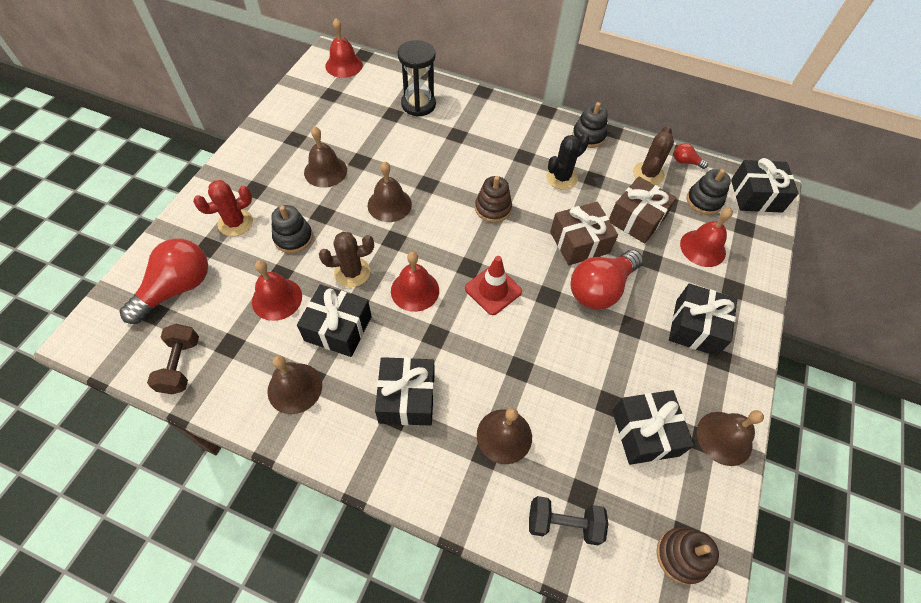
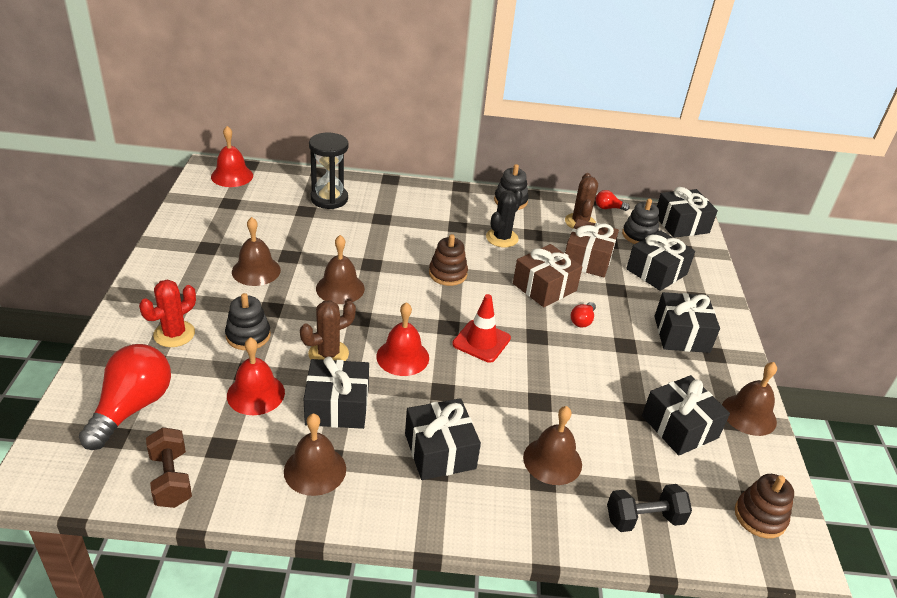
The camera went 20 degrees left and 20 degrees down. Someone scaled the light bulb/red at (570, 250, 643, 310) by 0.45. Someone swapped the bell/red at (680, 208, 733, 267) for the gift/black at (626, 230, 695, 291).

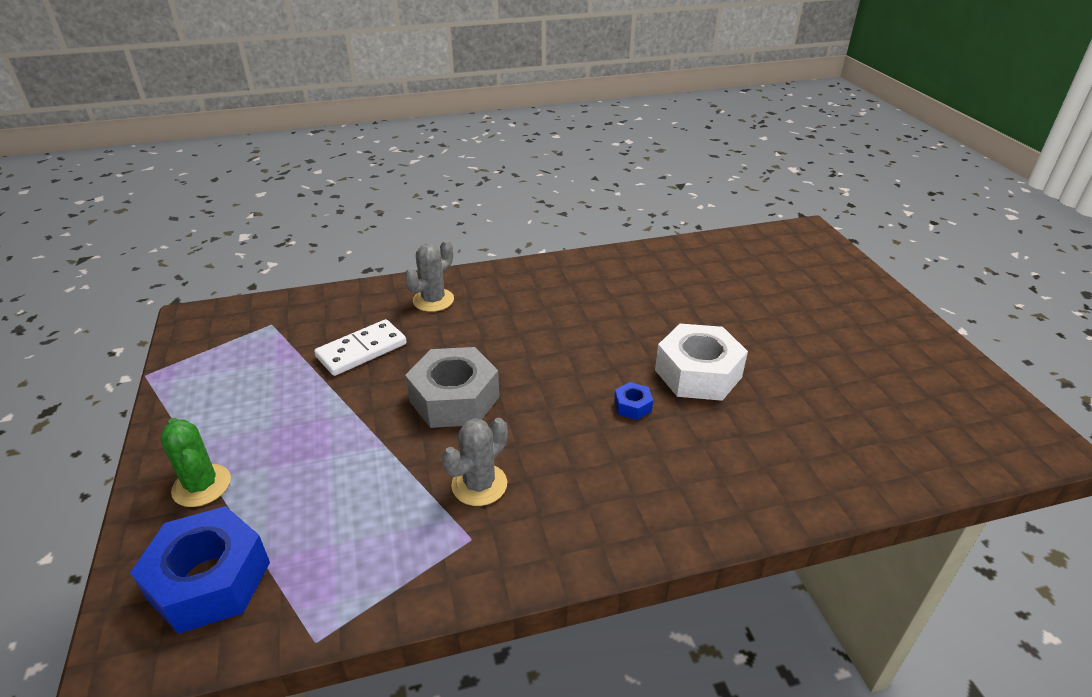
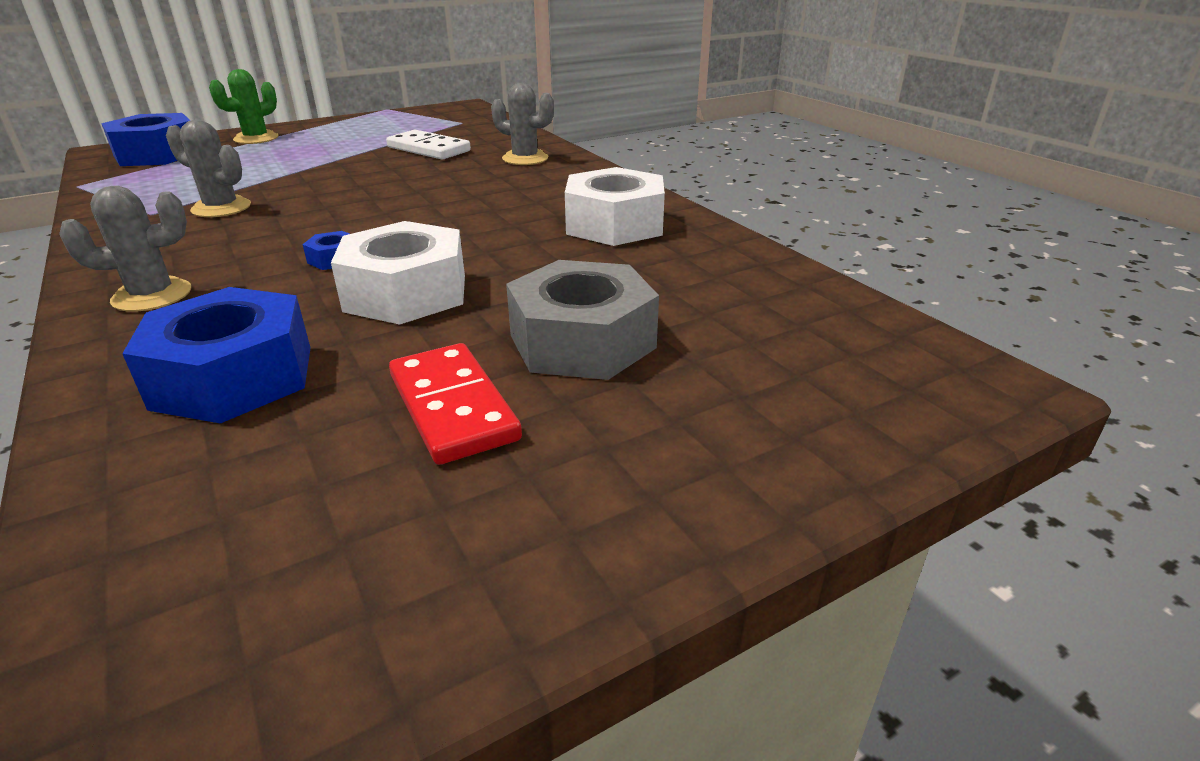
The camera went 75 degrees right and 5 degrees down. Someone carried the nut/grey from (405, 347, 500, 428) to (506, 260, 659, 380). Someone put down the cactus/grey at (59, 186, 191, 312). Someone put down the nut/blue at (122, 287, 310, 424). Someone put down the domino/red at (389, 343, 522, 465). Someone put down the nut/white at (565, 167, 665, 246).

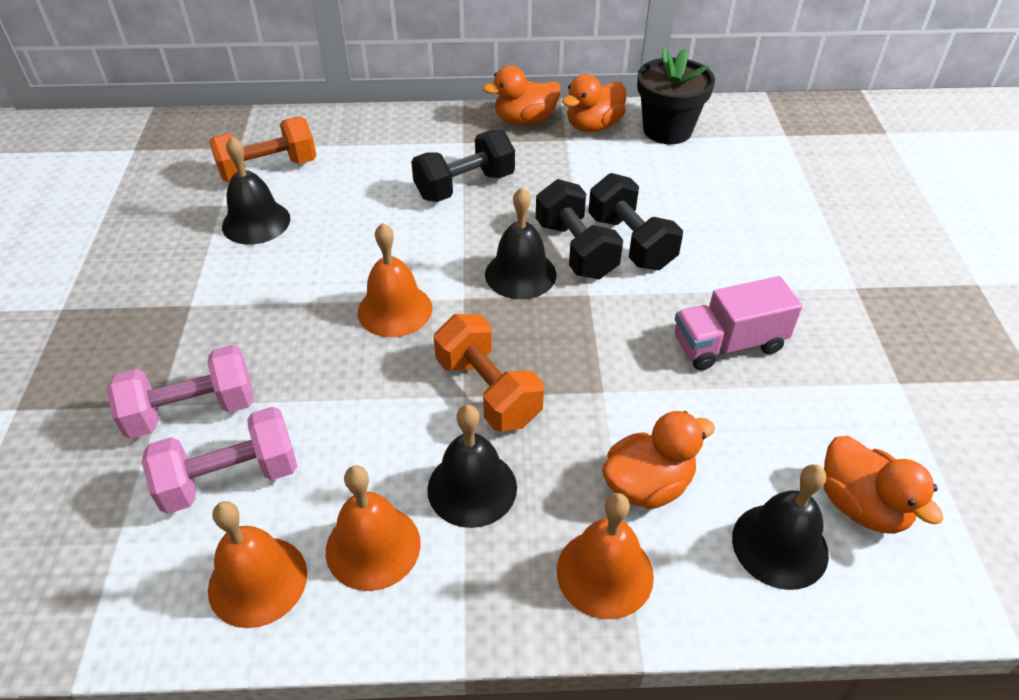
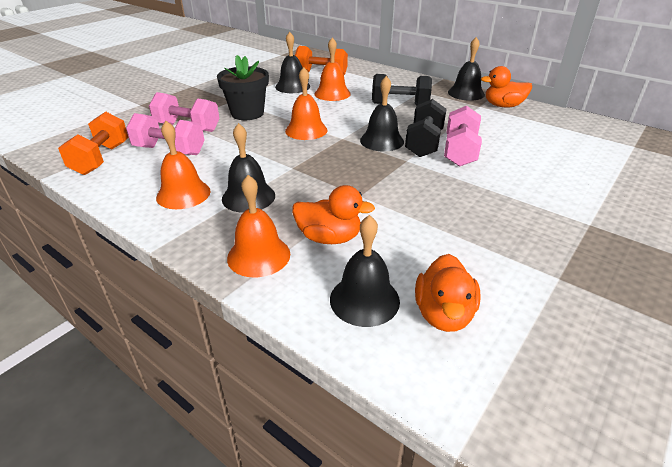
The camera went 40 degrees right and 10 degrees down. Someone carried the bell/orange from (208, 501, 307, 628) to (315, 37, 351, 101). Someone carried the dumbbell/orange from (434, 314, 544, 431) to (58, 112, 129, 175). Someone swapped the duck/orange at (483, 65, 561, 125) for the bell/black at (448, 37, 485, 101). Someone repainted the dumbbell/black at (588, 173, 683, 270), which became the dumbbell/pink at (444, 106, 482, 167). Someone carried the flower pot/black from (637, 48, 715, 144) to (217, 55, 269, 120). Someone took away the truck/pink at (674, 276, 802, 370).

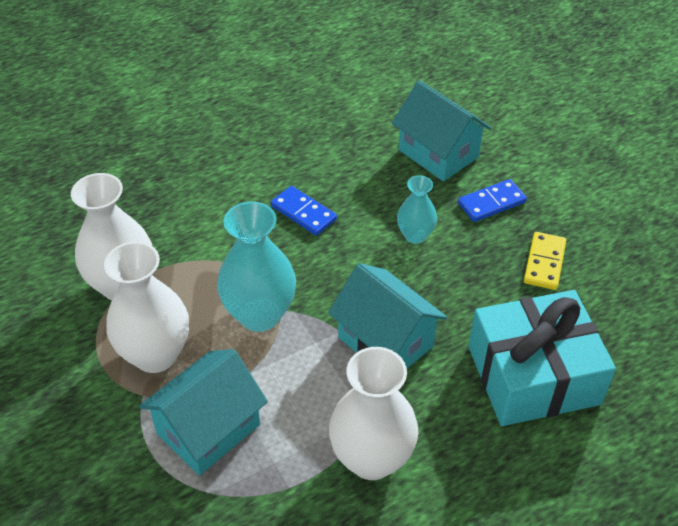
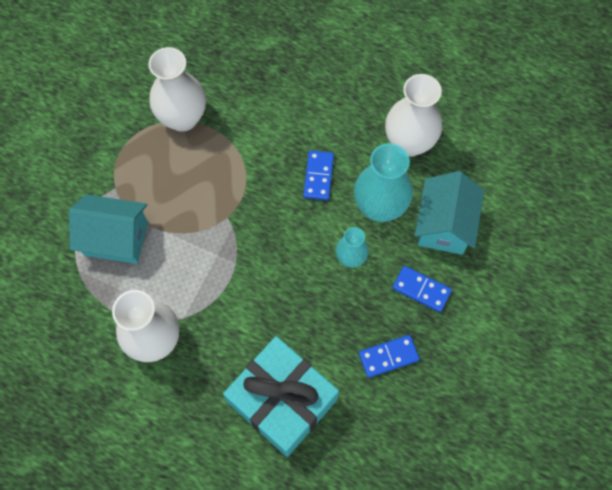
The camera went 55 degrees right and 20 degrees up. Someone carried the vase/white from (104, 241, 189, 373) to (385, 74, 442, 157). Someone carried the vase/turquoise from (217, 201, 296, 332) to (354, 143, 413, 222). Someone took away the house/turquoise at (328, 263, 447, 368). Someone repainted the domino/yellow at (524, 232, 566, 290), which became the domino/blue at (359, 335, 420, 378).

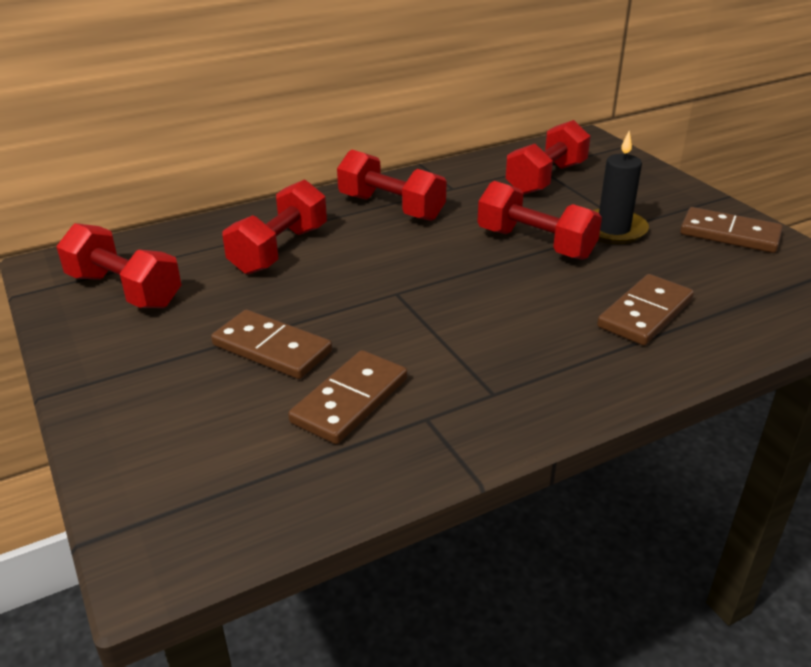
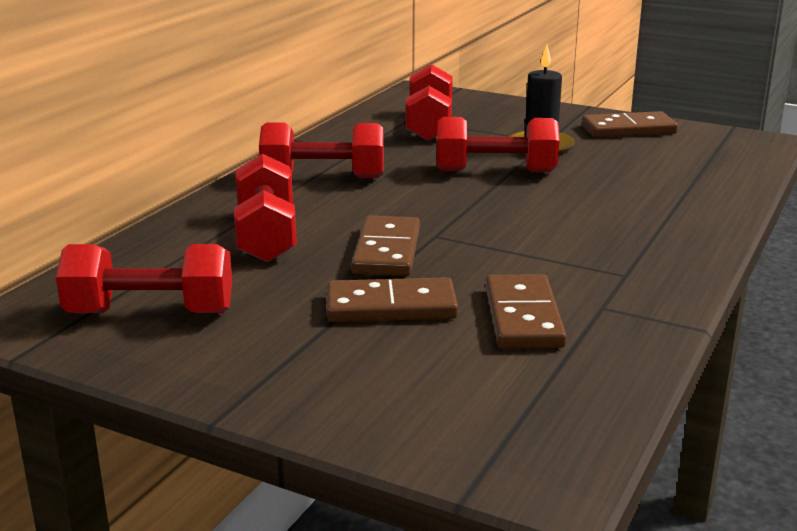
The camera went 35 degrees left and 10 degrees down. Someone carried the domino/brown from (597, 274, 694, 345) to (351, 216, 420, 276).

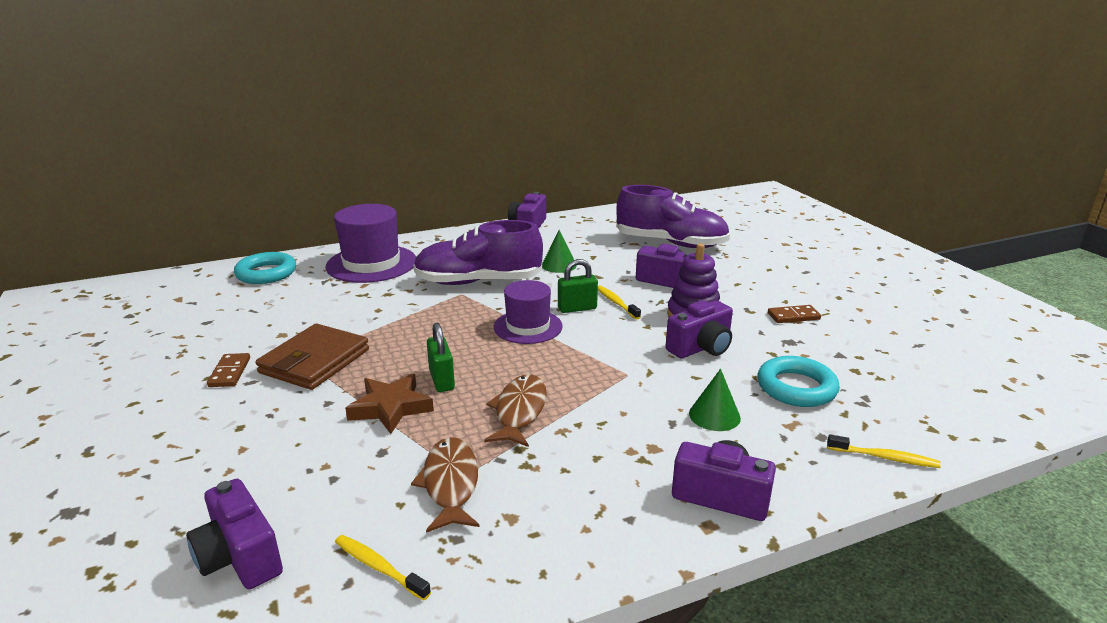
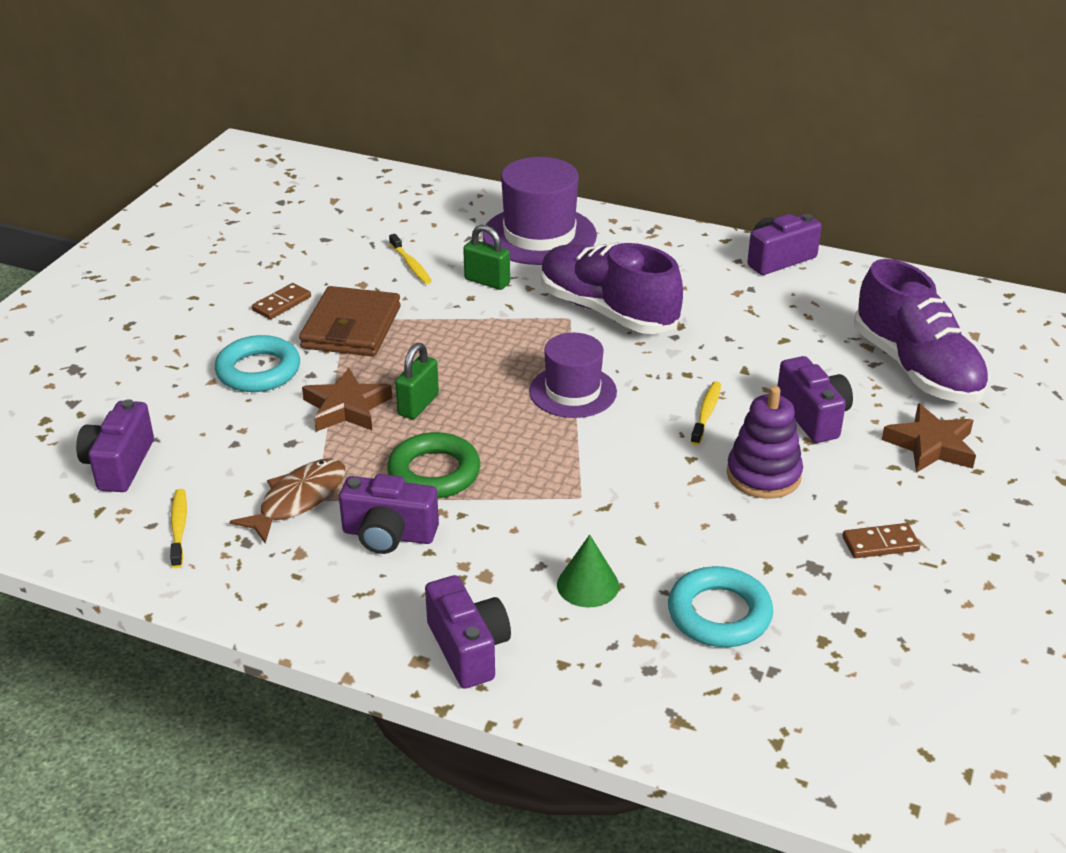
The camera went 45 degrees right and 10 degrees up. Someone carried the ring/turquoise from (234, 252, 296, 284) to (215, 335, 300, 392). Someone rotated the wallet/brown at (255, 324, 369, 390) by 60 degrees counterclockwise. Someone swapped the fish/brown at (484, 374, 547, 447) for the ring/green at (387, 432, 480, 498). Someone took away the cone/green at (542, 230, 577, 273). Someone carried the padlock/green from (558, 259, 598, 313) to (463, 225, 510, 290). Someone carried the camera/purple from (665, 300, 733, 358) to (339, 474, 439, 554). Someone rotated the domino/brown at (768, 305, 821, 323) by 45 degrees counterclockwise. Someone carried the toothbrush/yellow from (827, 434, 941, 468) to (389, 234, 432, 284). Someone put down the star/brown at (882, 403, 976, 473).

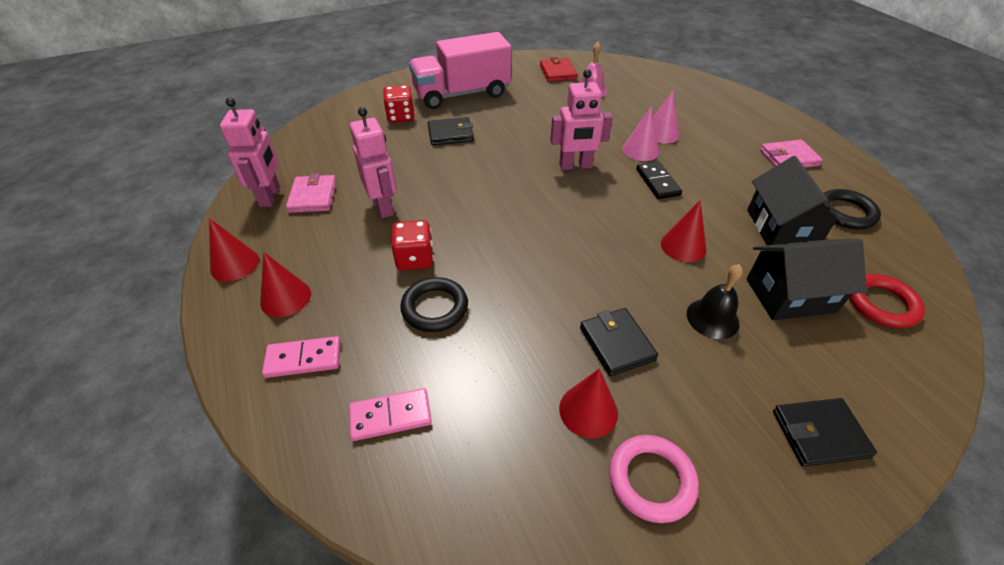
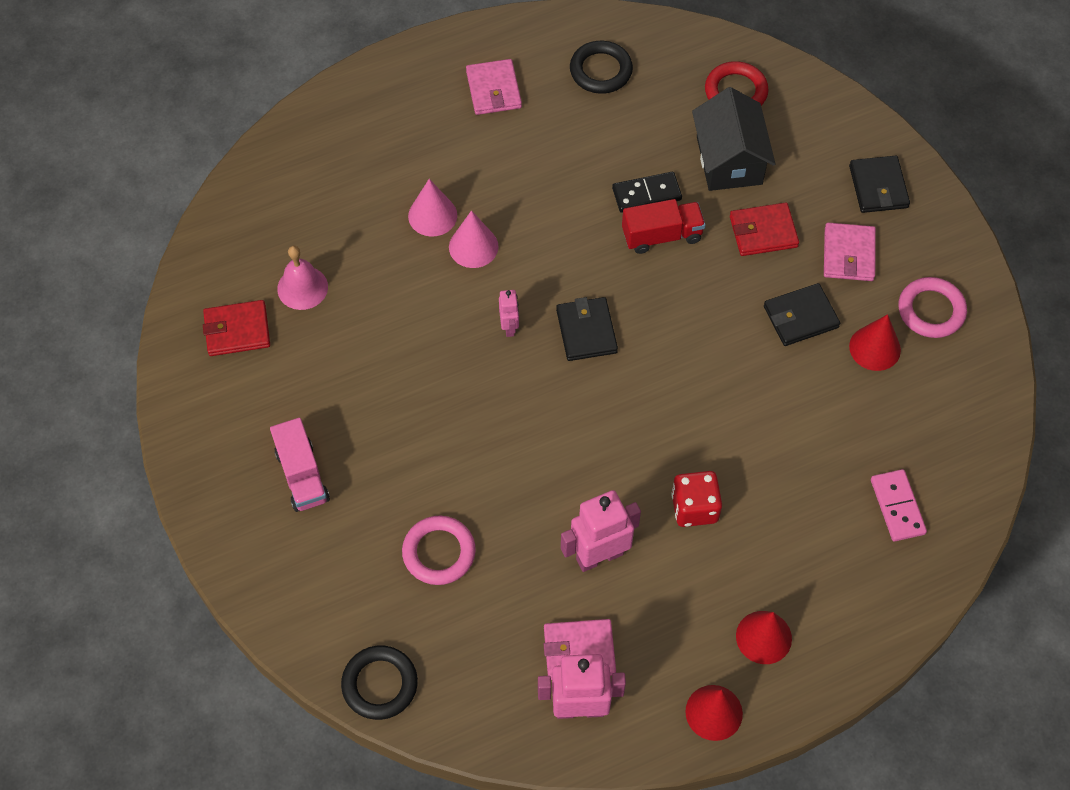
The camera went 90 degrees left and 15 degrees up. Someone took away the domino/pink at (262, 336, 341, 378). Someone took away the dice/red at (383, 85, 415, 123). Someone carried the ring/black from (400, 277, 468, 332) to (341, 645, 418, 720). Someone scaled the truck/pink at (409, 32, 512, 109) by 0.54. Someone carried the wallet/black from (428, 117, 474, 145) to (556, 297, 618, 361). Someone scaled the robot/pink at (550, 69, 613, 170) by 0.52. Someone carried the domino/black from (636, 161, 682, 199) to (612, 172, 682, 212). Someone swapped the cone/red at (661, 201, 707, 262) for the truck/red at (622, 199, 706, 254). Someone swapped the bell/black at (687, 264, 743, 339) for the wallet/red at (730, 202, 799, 256). Someone took away the house/black at (747, 156, 845, 245). Someone put down the ring/pink at (402, 516, 476, 585). Someone put down the wallet/pink at (824, 223, 876, 281).

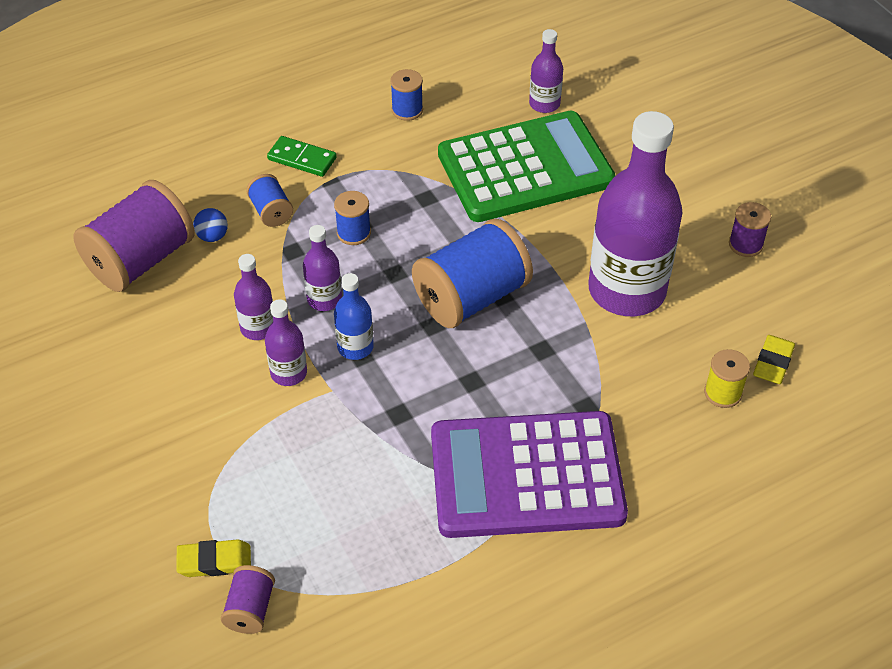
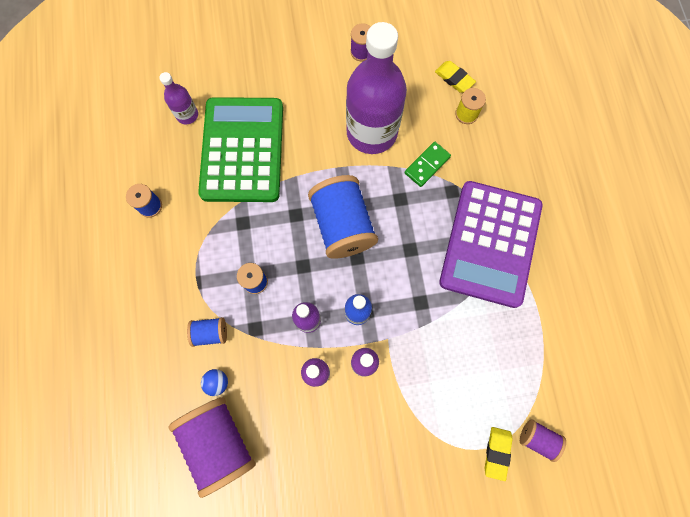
The camera went 70 degrees left and 25 degrees up. Someone carried the domino/green from (267, 136, 337, 177) to (405, 141, 451, 187).

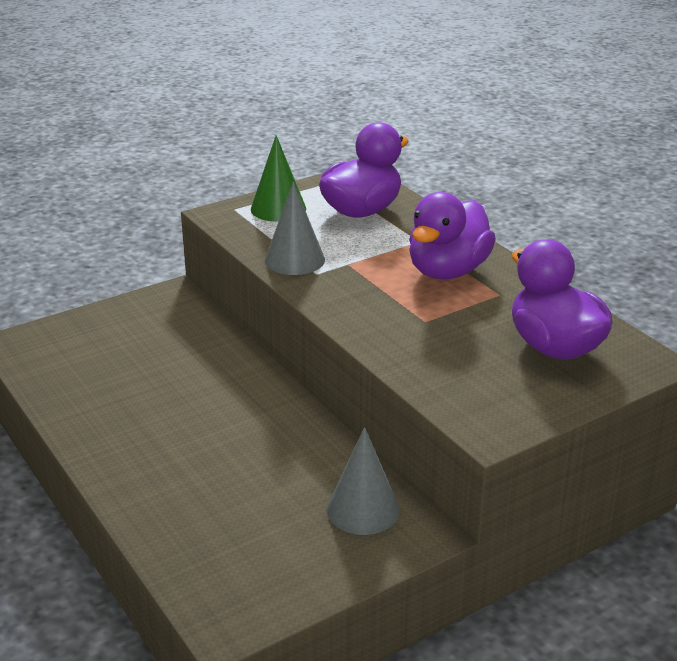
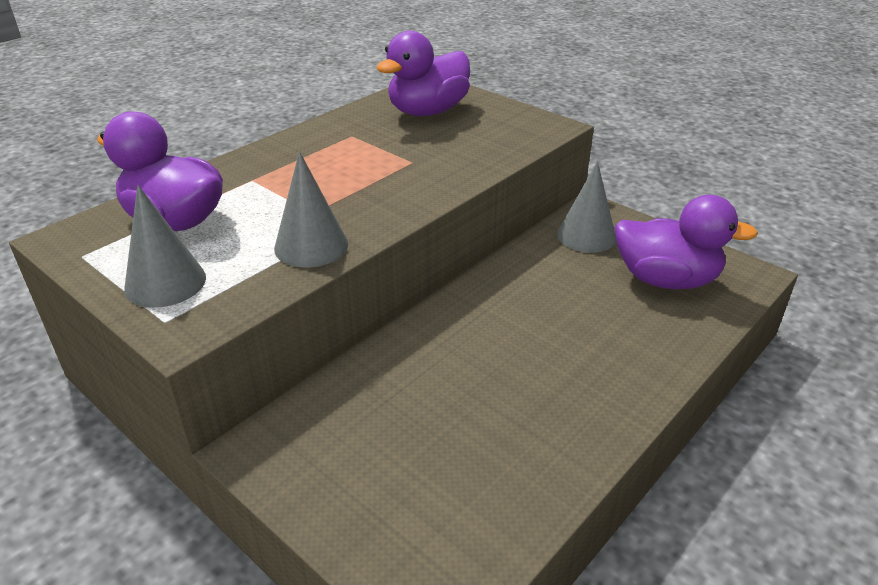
The camera went 105 degrees left and 5 degrees up. Someone repainted the cone/green at (251, 135, 306, 222), which became the cone/grey at (124, 185, 206, 308). Someone carried the duck/purple from (409, 192, 496, 279) to (615, 195, 758, 289).

